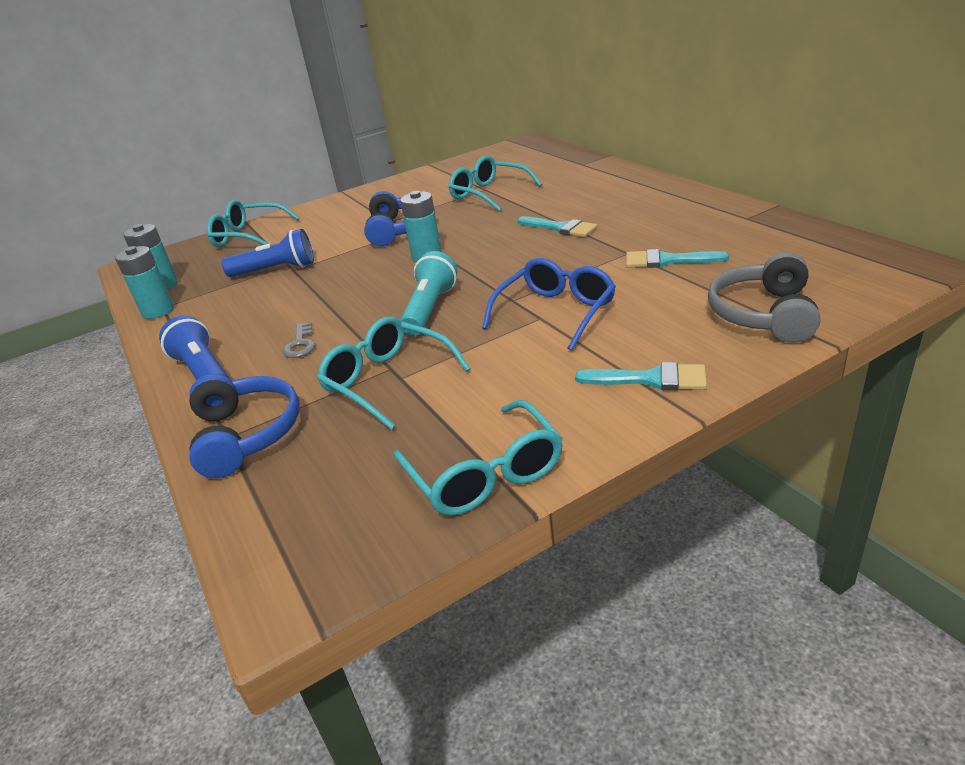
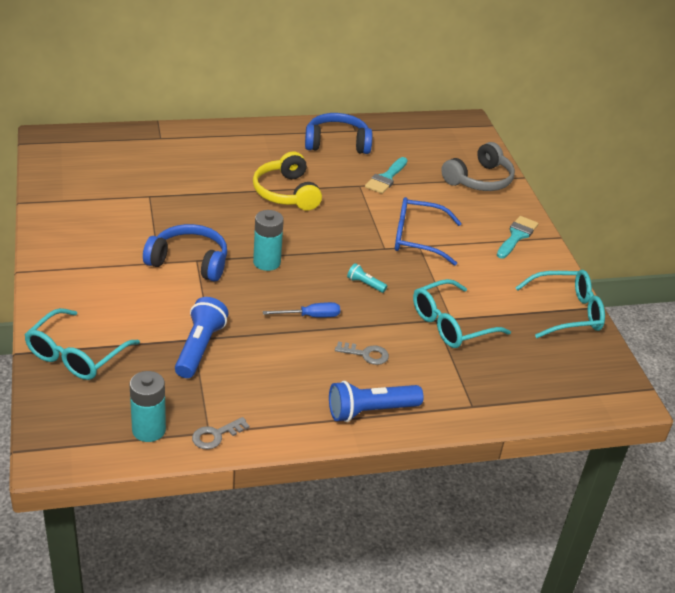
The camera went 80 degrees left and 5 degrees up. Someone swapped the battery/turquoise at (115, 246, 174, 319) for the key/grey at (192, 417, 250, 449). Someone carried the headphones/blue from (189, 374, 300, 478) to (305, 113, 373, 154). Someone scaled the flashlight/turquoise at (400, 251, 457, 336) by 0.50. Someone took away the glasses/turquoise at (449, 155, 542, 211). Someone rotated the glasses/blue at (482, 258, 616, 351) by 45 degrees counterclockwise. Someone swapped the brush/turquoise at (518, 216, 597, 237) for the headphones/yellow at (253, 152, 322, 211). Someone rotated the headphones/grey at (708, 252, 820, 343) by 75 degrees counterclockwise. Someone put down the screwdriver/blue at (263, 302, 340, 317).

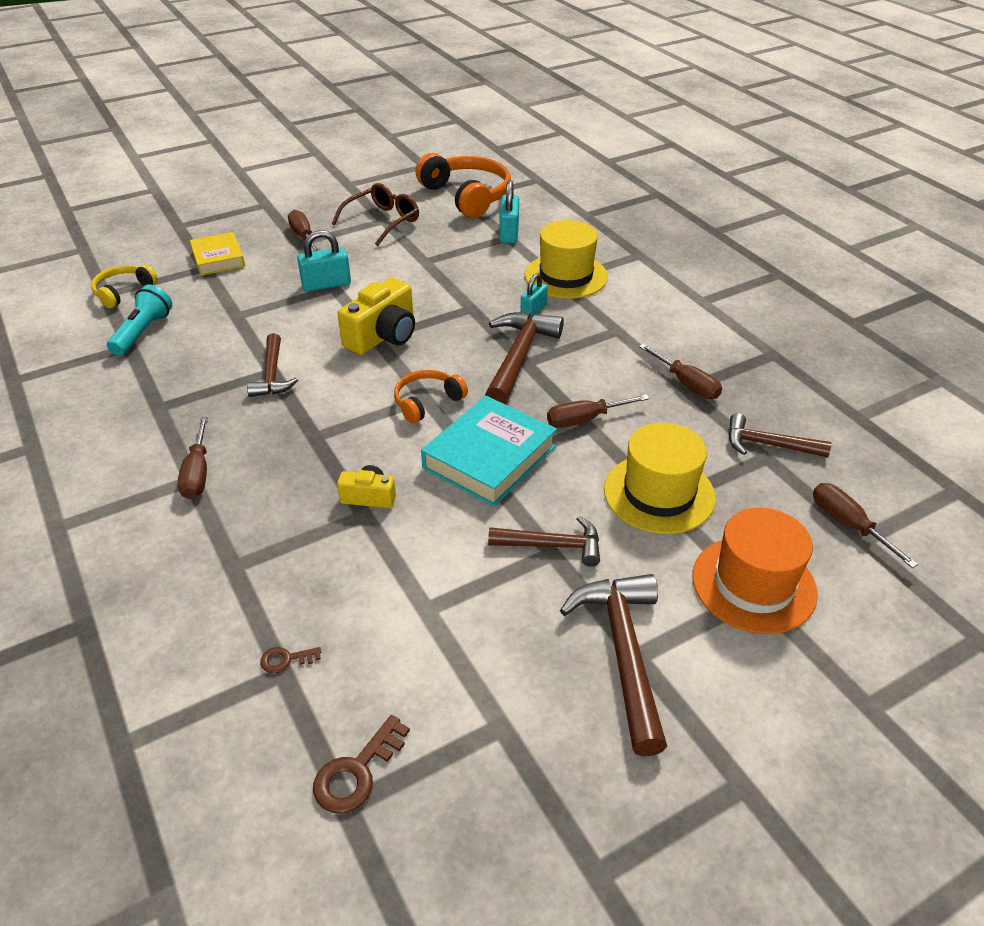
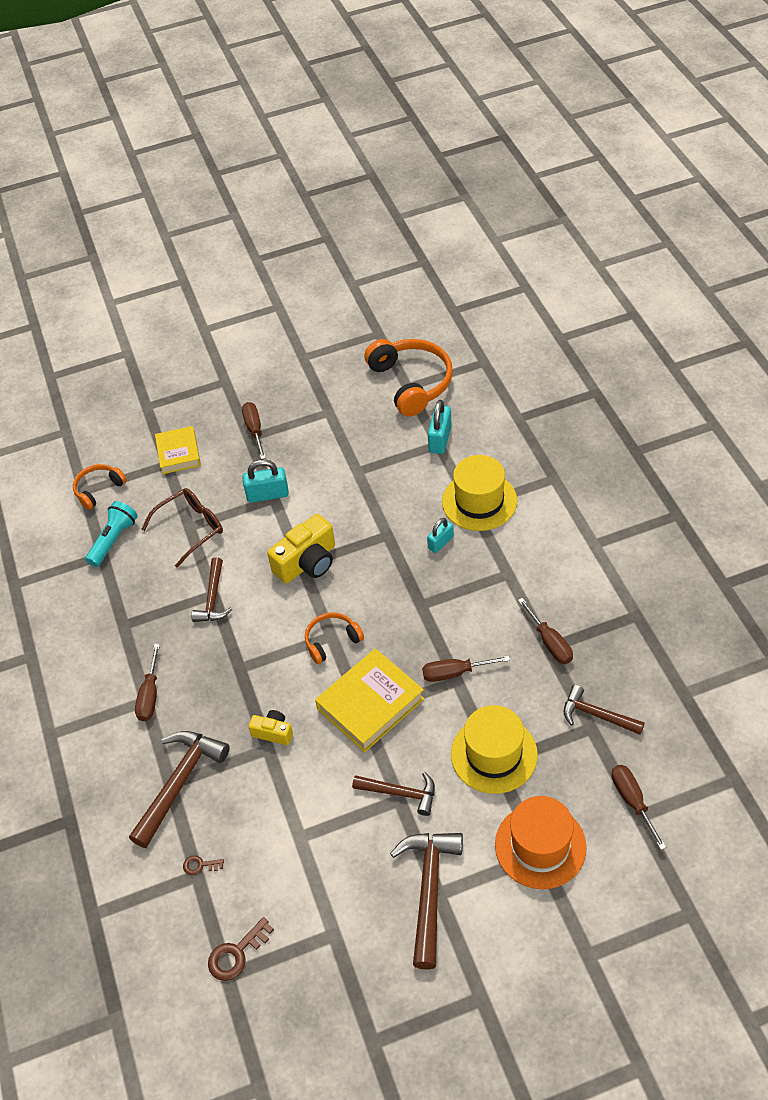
The camera went 15 degrees right and 10 degrees up. Someone repainted the headphones/yellow at (91, 264, 158, 308), which became the headphones/orange at (73, 464, 127, 510). Someone carried the glasses/brown from (332, 183, 419, 246) to (141, 488, 223, 568). Someone repainted the book/turquoise at (421, 396, 557, 506), which became the book/yellow at (315, 648, 424, 752). Someone carried the hammer/brown from (485, 312, 564, 405) to (129, 731, 230, 848).

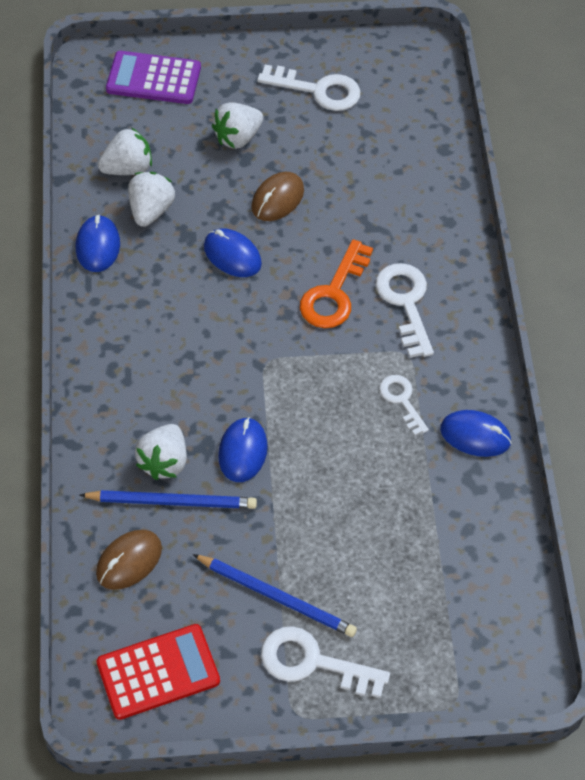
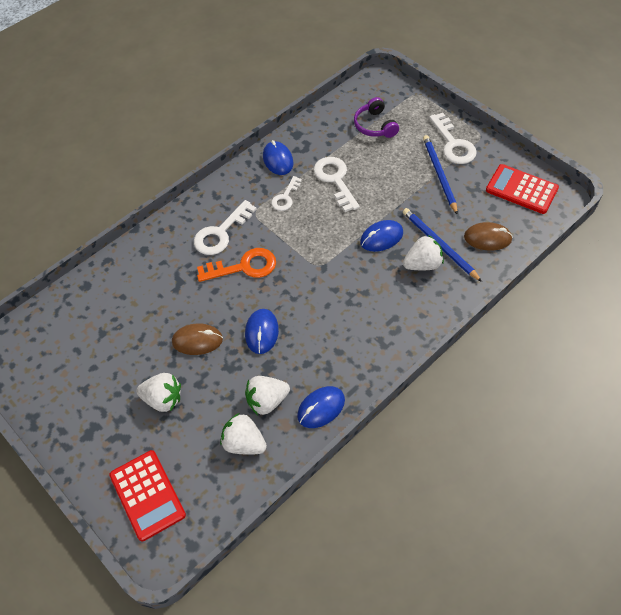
The camera went 125 degrees left and 0 degrees up. Someone repainted the calculator/purple at (106, 51, 201, 104), which became the calculator/red at (109, 450, 186, 541). Someone carried the key/white from (257, 65, 360, 111) to (314, 157, 360, 212). Someone put down the headphones/purple at (354, 97, 399, 138).

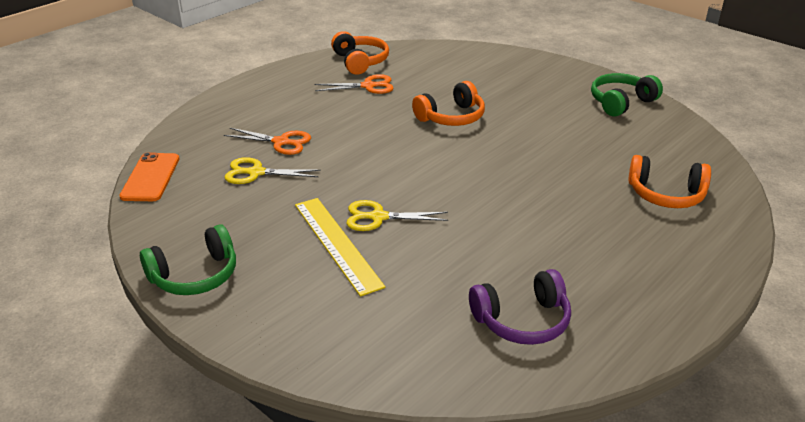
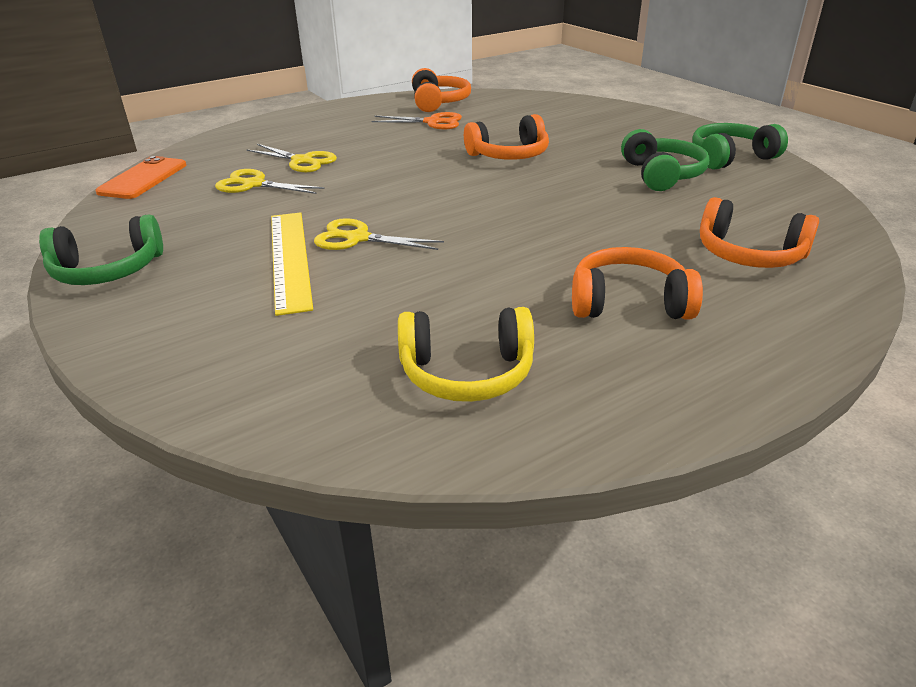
The camera went 15 degrees right and 0 degrees up. Someone repainted the scissors/orange at (224, 128, 311, 155), which became the scissors/yellow at (247, 144, 337, 172). Someone repainted the headphones/purple at (469, 269, 571, 345), which became the headphones/yellow at (398, 307, 534, 402). Someone put down the headphones/orange at (572, 247, 703, 319). Someone put down the headphones/green at (621, 129, 709, 191).

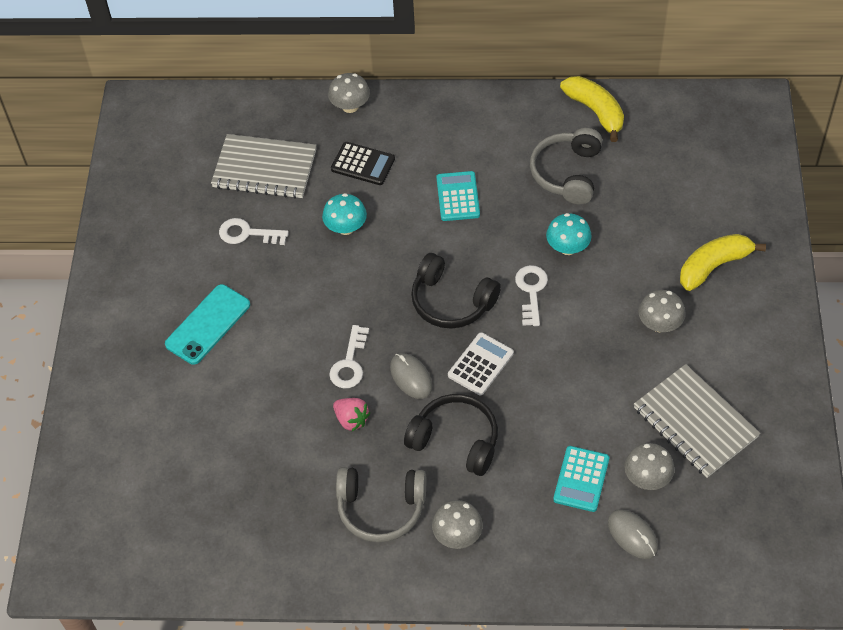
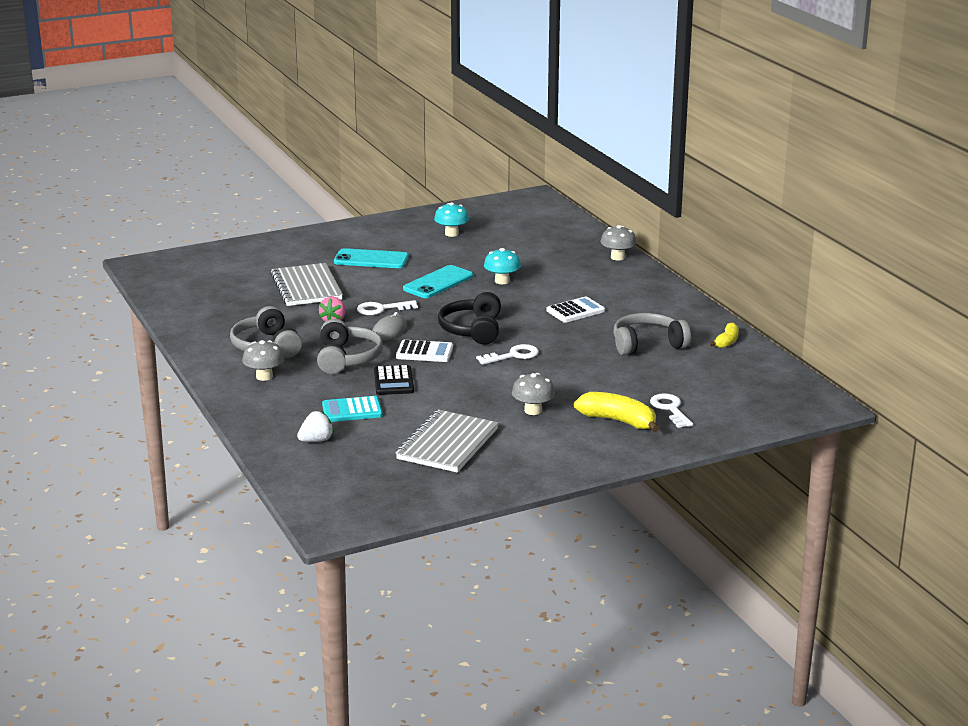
The camera went 60 degrees right and 30 degrees down. Someone carried the notebook/grey from (211, 134, 317, 199) to (271, 263, 343, 306). Someone carried the key/white from (219, 218, 289, 245) to (650, 393, 693, 428). Someone carried the calculator/black from (331, 142, 395, 185) to (374, 365, 414, 395). Someone repainted the headphones/black at (404, 394, 498, 476), which became the headphones/grey at (317, 319, 383, 374). Someone repainted the calculator/turquoise at (437, 171, 480, 221), which became the calculator/white at (546, 296, 605, 323). Someone carried the mushroom/turquoise from (546, 213, 592, 255) to (434, 202, 469, 237). Someone scaled the banana/yellow at (560, 76, 624, 142) by 0.59. Someone swapped the mouse/grey at (608, 509, 658, 559) for the strawberry/white at (297, 411, 334, 442). Someone took away the mushroom/grey at (624, 443, 675, 490). Someone put down the phone/turquoise at (403, 265, 473, 298).

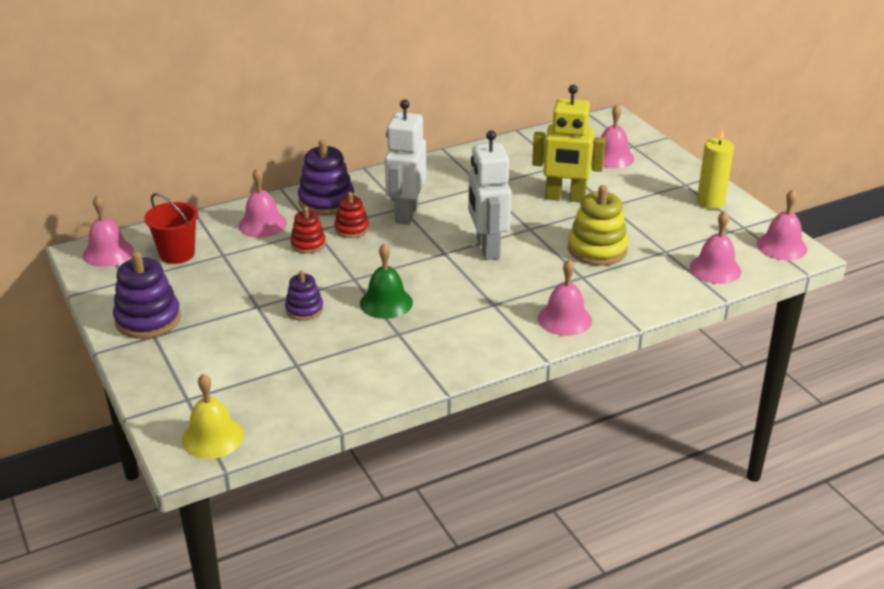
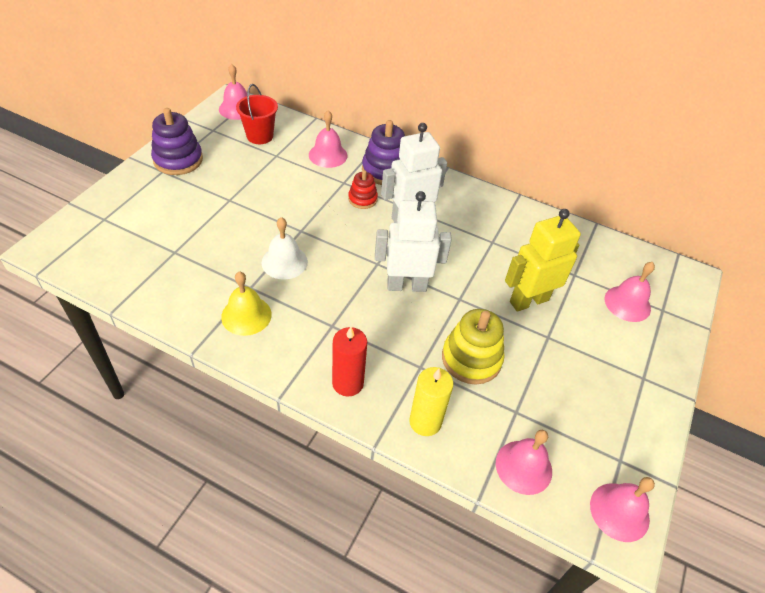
The camera went 50 degrees right and 15 degrees up. Someone carried the bell/yellow from (182, 374, 244, 459) to (221, 271, 272, 336). Someone took away the stacking toy/purple at (285, 270, 324, 321). Someone took away the stacking toy/red at (290, 207, 326, 254). Someone repainted the bell/green at (360, 243, 413, 319), which became the bell/white at (261, 217, 308, 279). Someone rotated the robot/white at (468, 130, 512, 260) by 45 degrees clockwise. Someone rotated the robot/yellow at (532, 85, 606, 203) by 90 degrees clockwise. Someone swapped the bell/pink at (538, 259, 592, 336) for the candle/red at (332, 327, 367, 397). Someone carried the candle/yellow from (697, 128, 734, 209) to (409, 367, 453, 436).

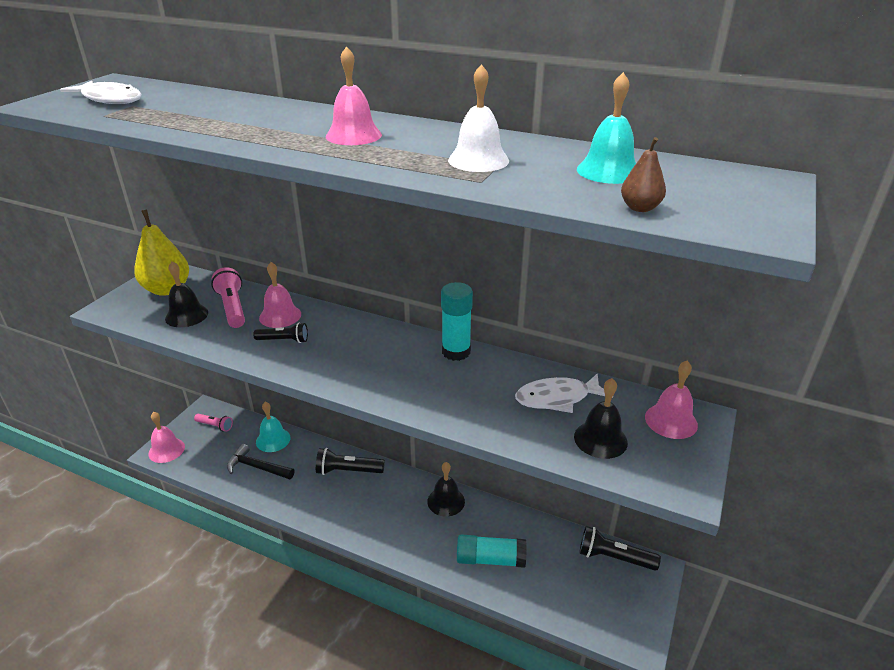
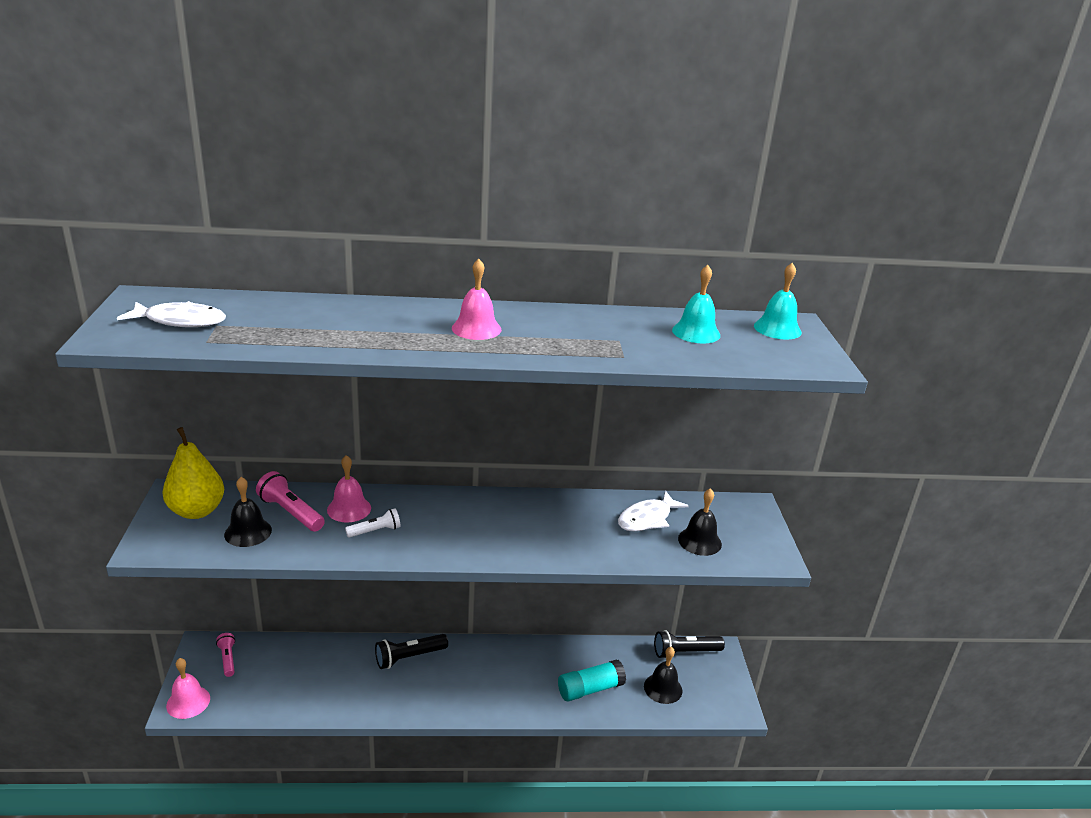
The camera went 30 degrees left and 5 degrees down. Someone rotated the flashlight/pink at (194, 414, 233, 432) by 105 degrees counterclockwise. Someone took away the hammer/black at (227, 444, 294, 480). Someone repainted the flashlight/black at (253, 322, 308, 343), which became the flashlight/white at (345, 509, 401, 538). Someone carried the bell/turquoise from (256, 402, 290, 452) to (754, 263, 801, 339). Someone carried the bell/black from (427, 462, 465, 517) to (644, 647, 682, 704). Someone took away the glue stick/turquoise at (441, 282, 473, 361). Someone took away the bell/white at (448, 64, 509, 172). Someone took away the pear/brown at (621, 137, 666, 212). Someone took away the bell/pink at (645, 361, 698, 439).

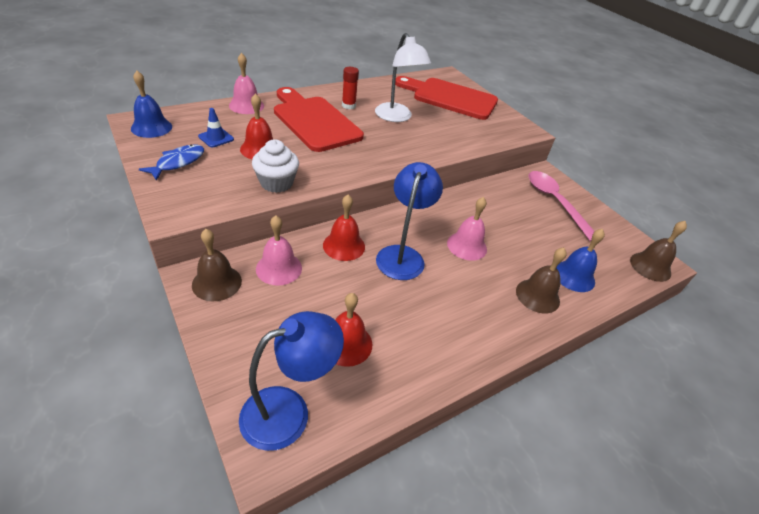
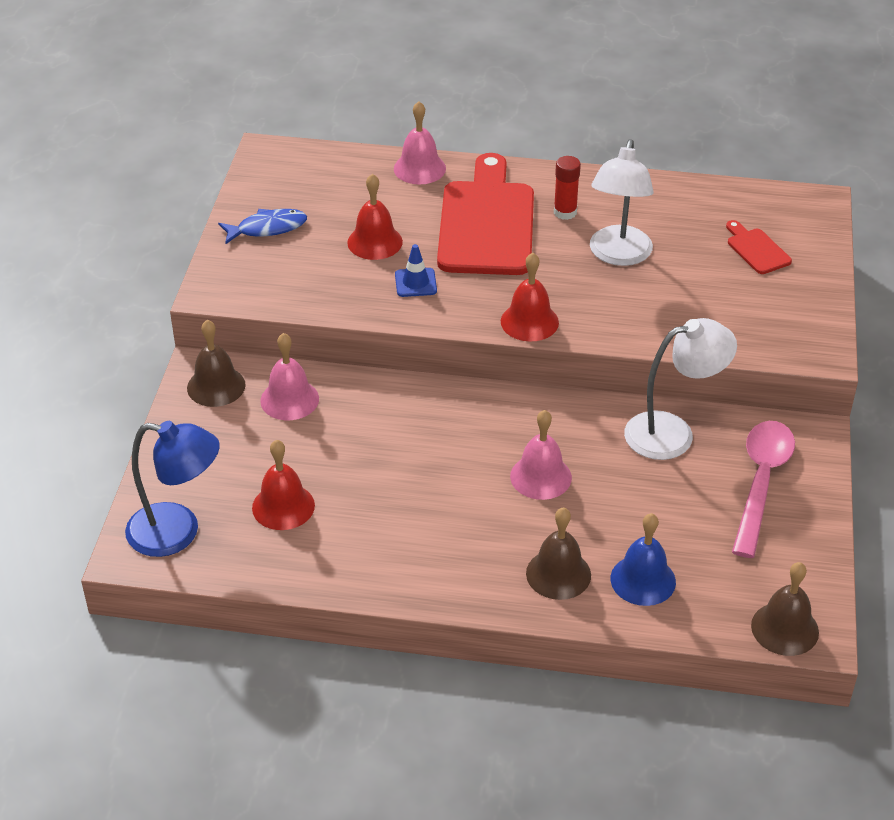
The camera went 45 degrees right and 0 degrees up. Someone took away the bell/blue at (131, 71, 172, 138). Someone carried the traffic cone/blue from (198, 108, 234, 148) to (395, 244, 437, 297). Someone took away the cupcake/white at (252, 139, 299, 193). Someone carried the bell/red from (323, 195, 365, 261) to (501, 253, 559, 341). Someone took away the lamp/blue at (376, 162, 443, 280). Someone scaled the cutting board/red at (395, 76, 498, 120) by 0.43. Someone put down the lamp/white at (624, 318, 737, 460).

